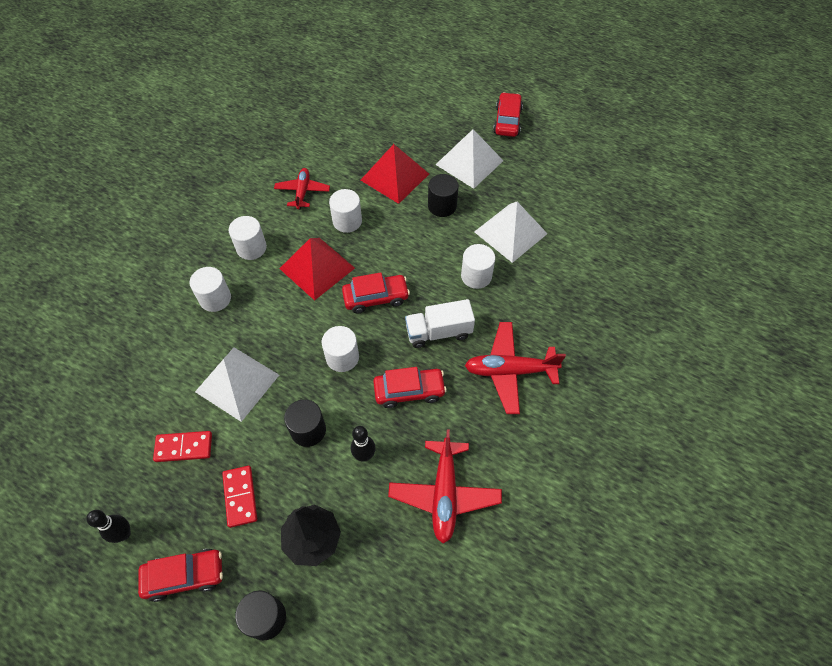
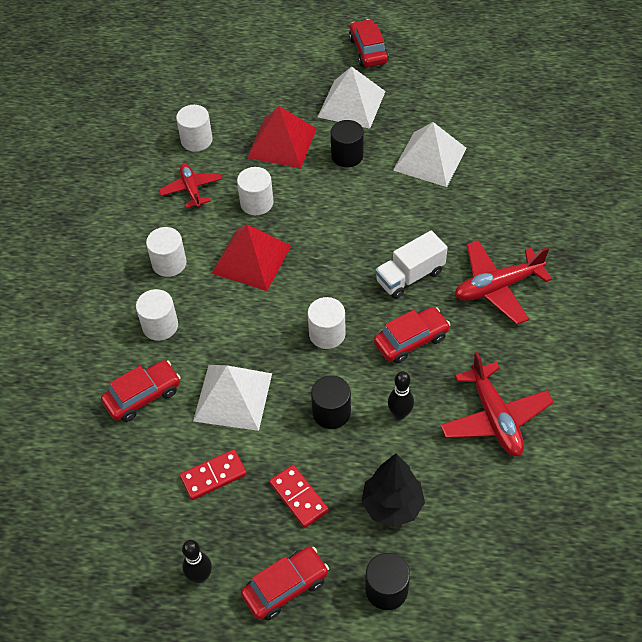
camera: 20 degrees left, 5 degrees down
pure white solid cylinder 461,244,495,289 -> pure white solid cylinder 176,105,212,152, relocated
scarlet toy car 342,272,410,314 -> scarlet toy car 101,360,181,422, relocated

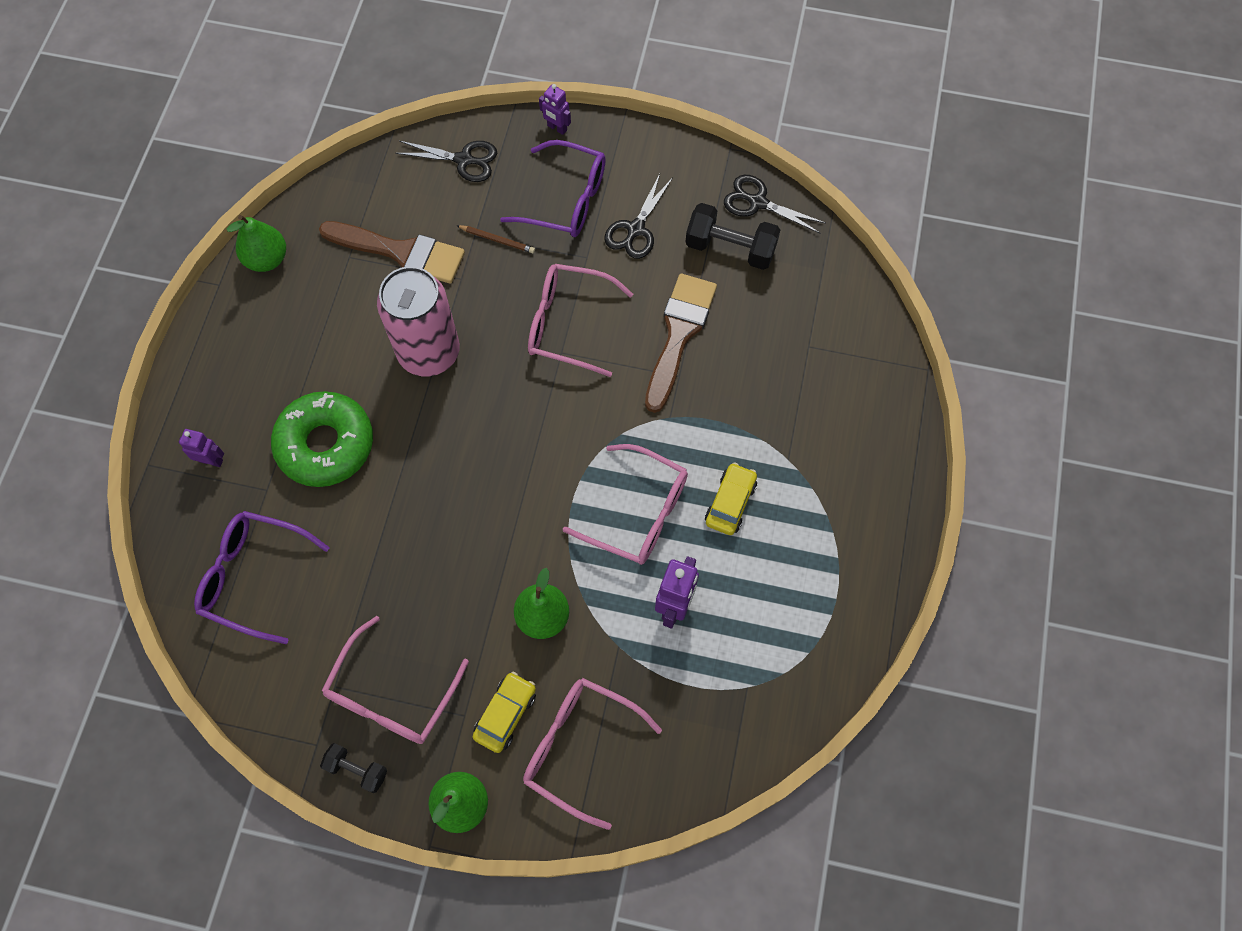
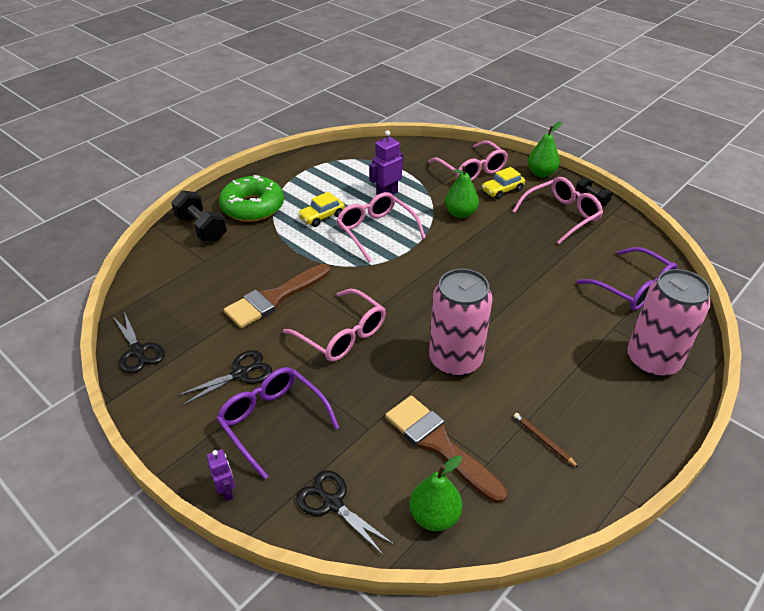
camera: 150 degrees left, 25 degrees down
jet-black hand weight 685,203,780,270 -> jet-black hand weight 171,190,227,242, relocated
emerald pear fruit 227,215,286,272 -> emerald pear fruit 409,456,462,531, relocated
dark brown wooden pencil 456,225,535,253 -> dark brown wooden pencil 514,413,579,468, relocated
emerald donut 271,391,373,487 -> emerald donut 219,175,284,222, relocated
violet toy robot 178,429,224,467 -> rosy can 627,269,711,377

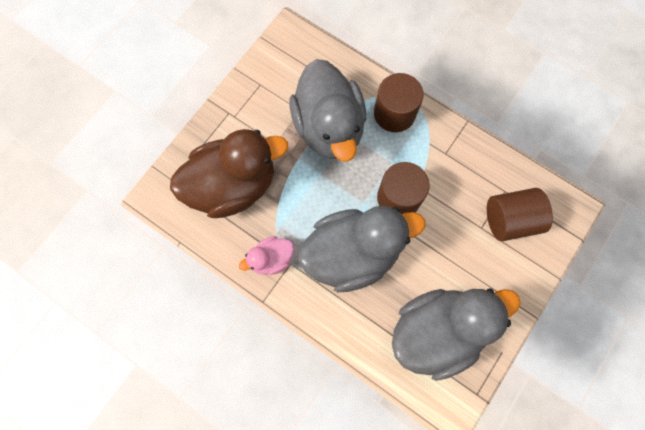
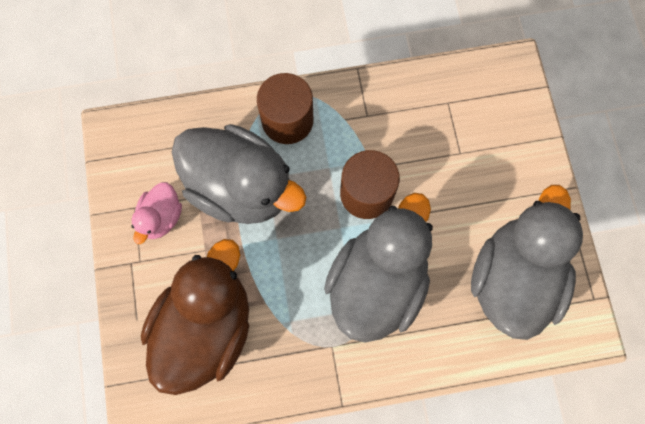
camera: 45 degrees left, 0 degrees up
dark brown solid cylinder 487,188,553,241 -> none
rosy duck 239,236,294,275 -> rosy duck 132,182,182,244, relocated

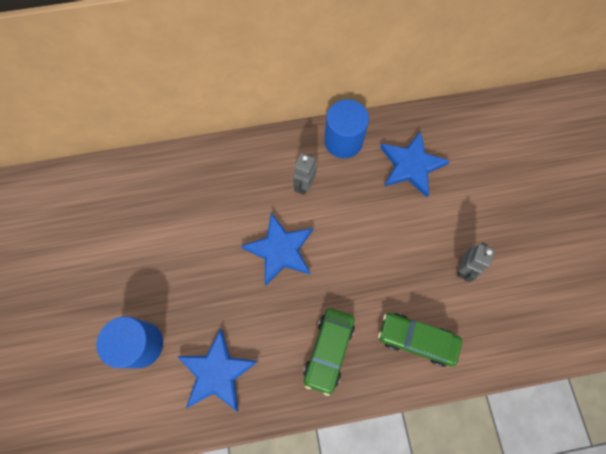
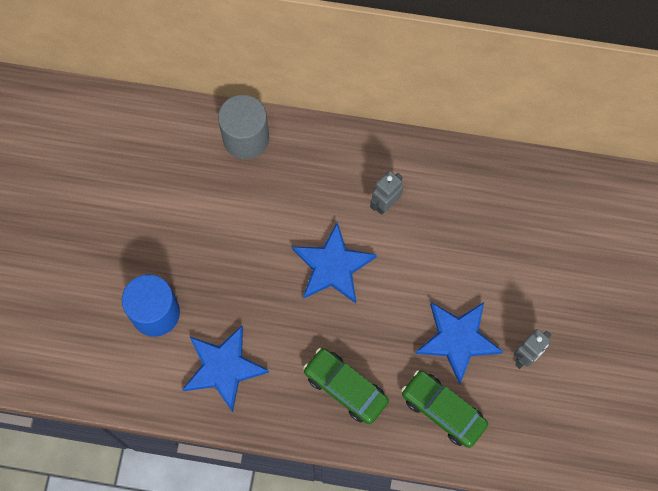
camera: 20 degrees right, 0 degrees up
royal blue solid cylinder 324,100,369,158 -> none
royal blue star 380,131,450,197 -> royal blue star 415,302,503,385, relocated
emerald toy car 303,308,355,396 -> emerald toy car 303,348,389,424, 90 degrees clockwise
none -> grey solid cylinder 218,95,269,159

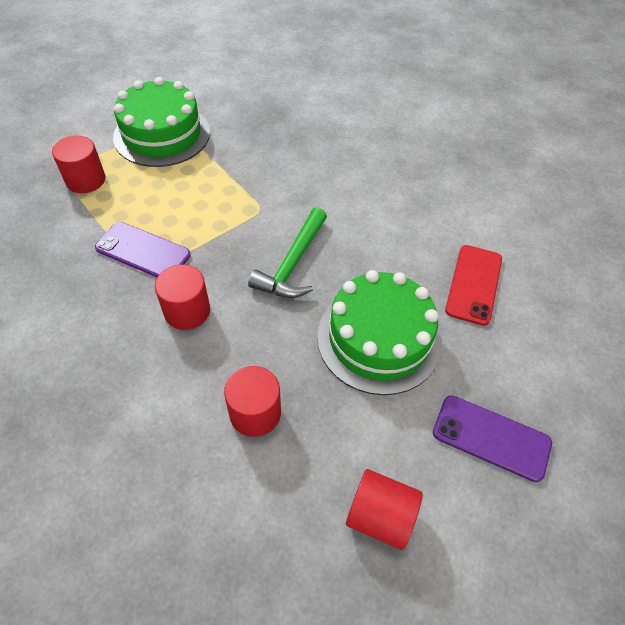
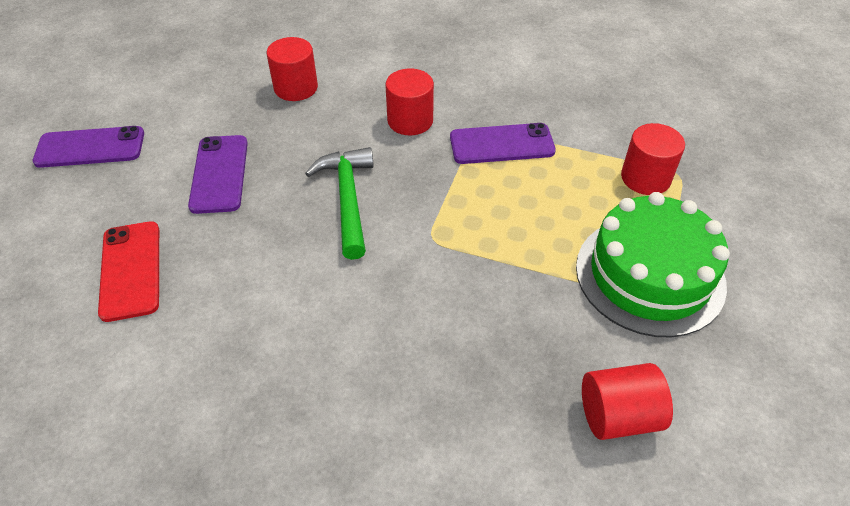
camera: 150 degrees right, 5 degrees down
emerald gateau 317,270,442,395 -> violet mobile phone 188,135,248,214
scarlet solid cylinder 346,469,423,550 -> scarlet solid cylinder 582,363,673,440, relocated

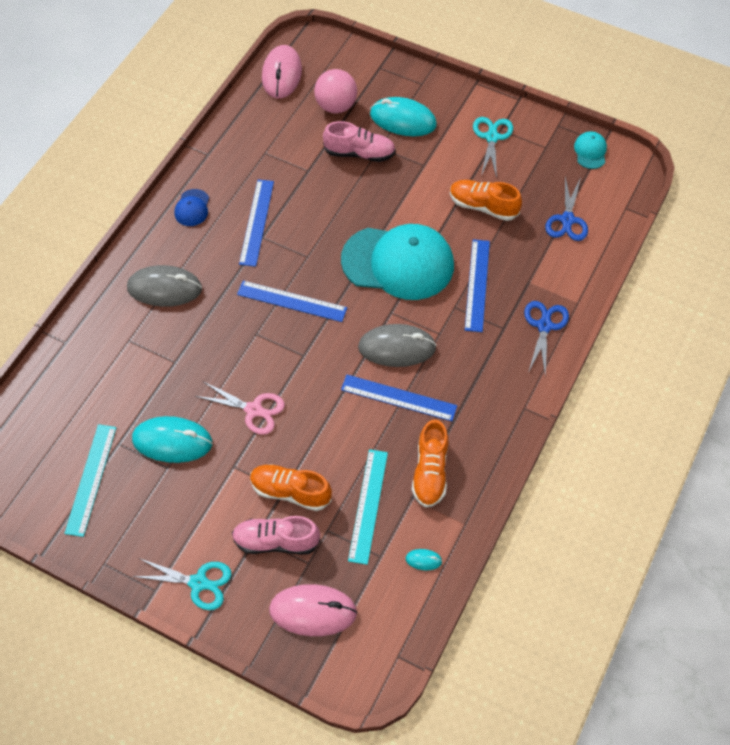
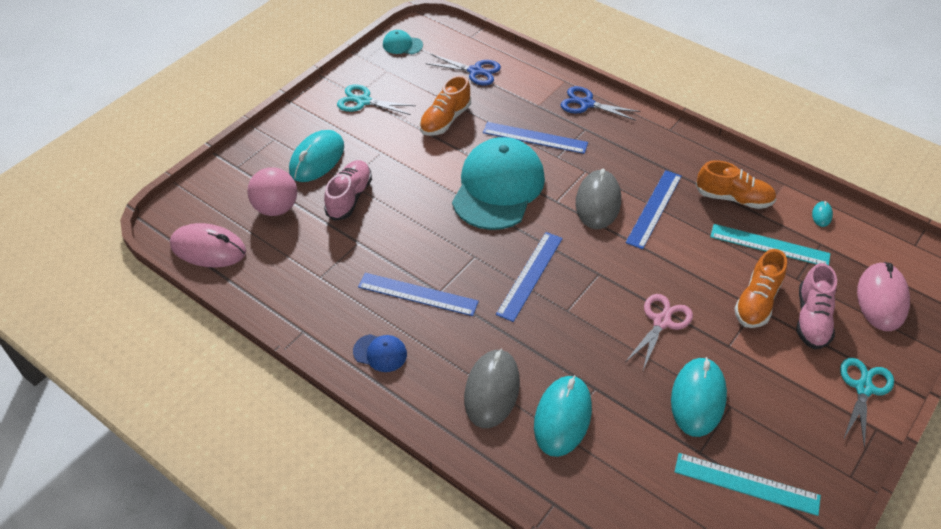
camera: 80 degrees left, 10 degrees down
none -> teal PC mouse 534,375,592,457

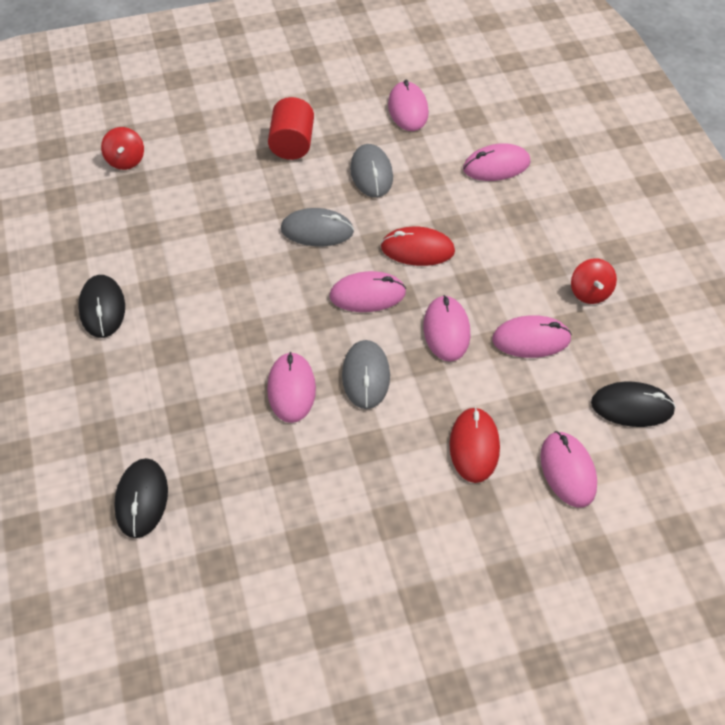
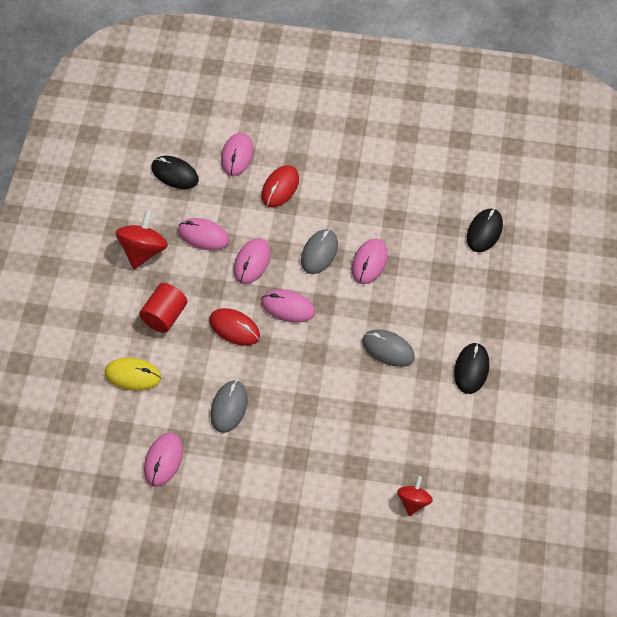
camera: 155 degrees left, 5 degrees up
scarlet solid cylinder 268,97,314,160 -> scarlet solid cylinder 139,283,188,333, relocated
rosy PC mouse 463,143,531,181 -> golden PC mouse 105,358,161,391
grey PC mouse 281,208,354,246 -> grey PC mouse 362,329,415,367, relocated
scarlet whirligig 571,258,617,304 -> scarlet whirligig 116,209,168,269, x1.62

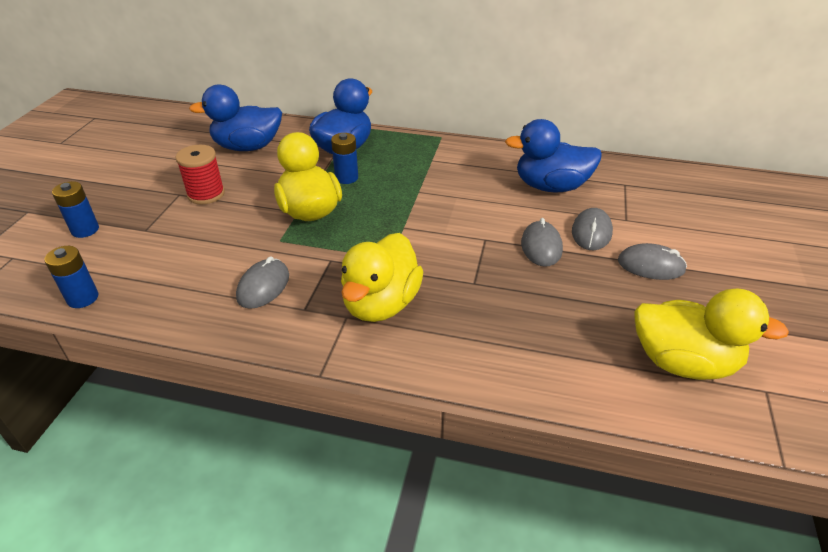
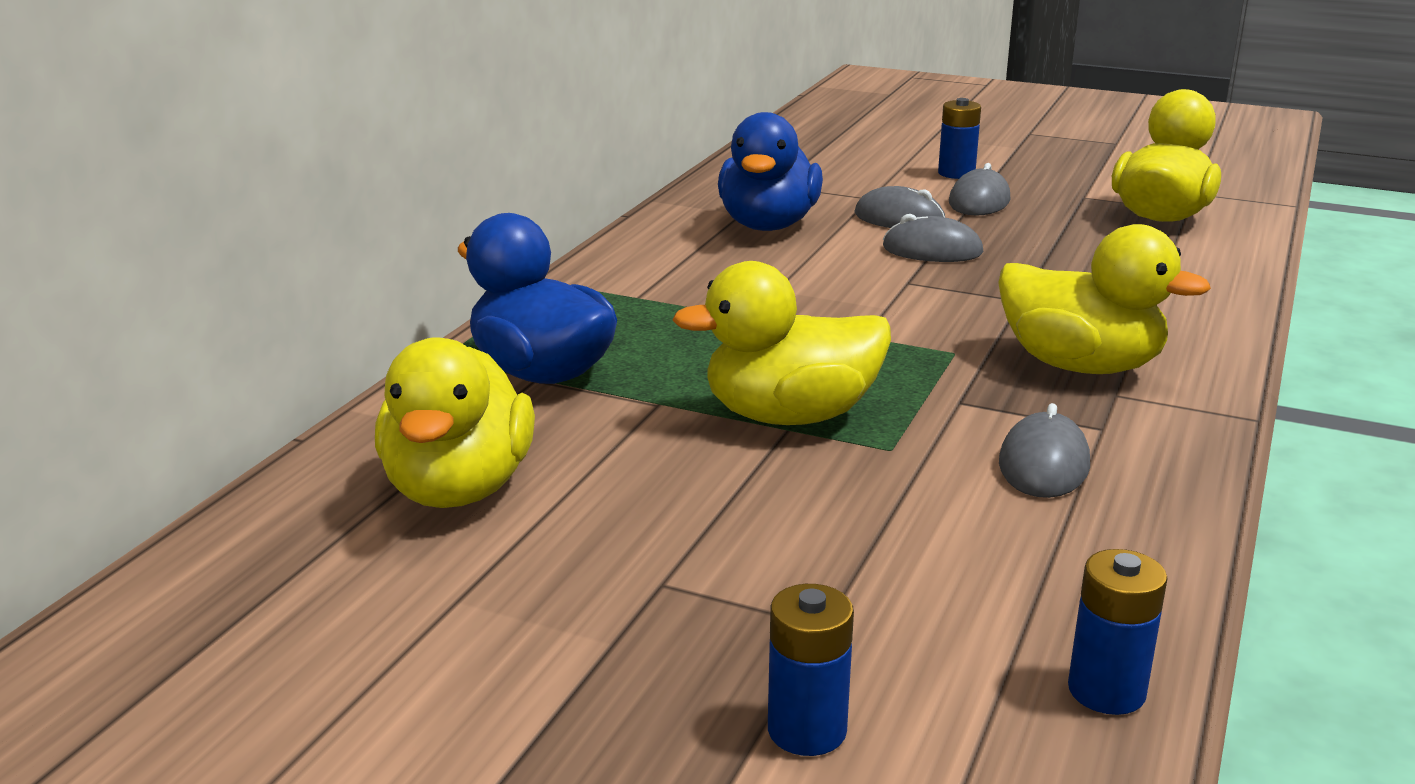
camera: 80 degrees left, 15 degrees down
royal blue duck 189,85,282,151 -> golden duck 375,337,535,508
royal blue AA battery 331,133,358,184 -> royal blue AA battery 938,98,981,179, relocated
scarlet spool 175,145,225,204 -> none
grey PC mouse 236,256,289,309 -> grey PC mouse 999,403,1090,498, 75 degrees clockwise

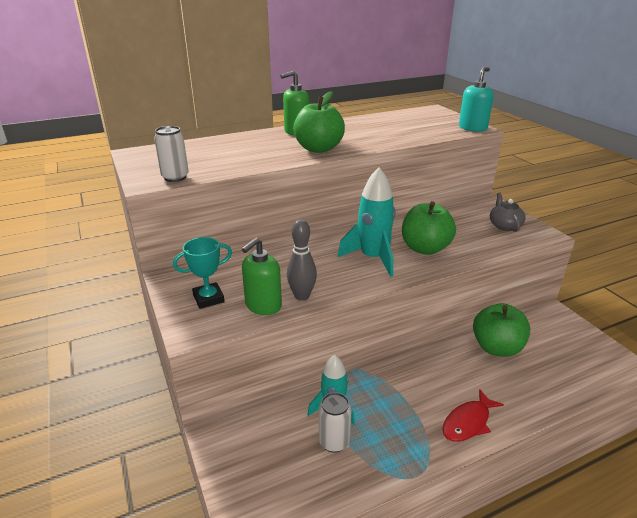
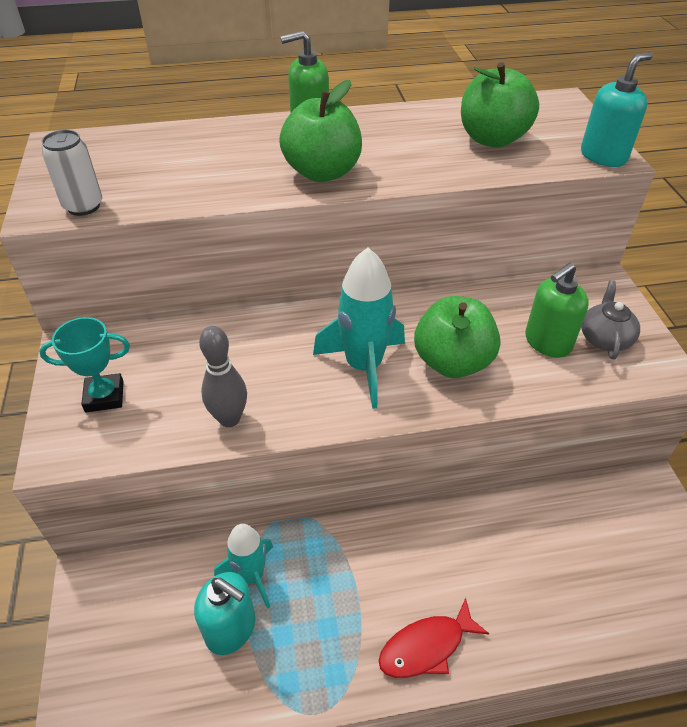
camera: 15 degrees right, 15 degrees up
emerald soap pump 242,238,282,315 -> emerald soap pump 525,263,589,358, relocated
emerald apple 473,303,530,357 -> emerald apple 461,62,539,148, relocated
pure white can 319,392,352,453 -> teal soap pump 194,572,255,655

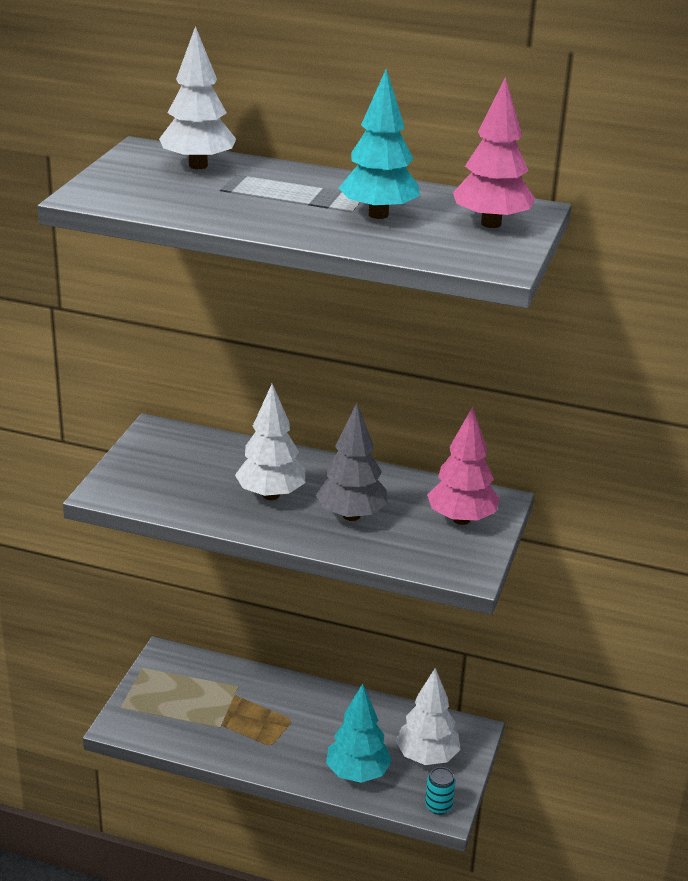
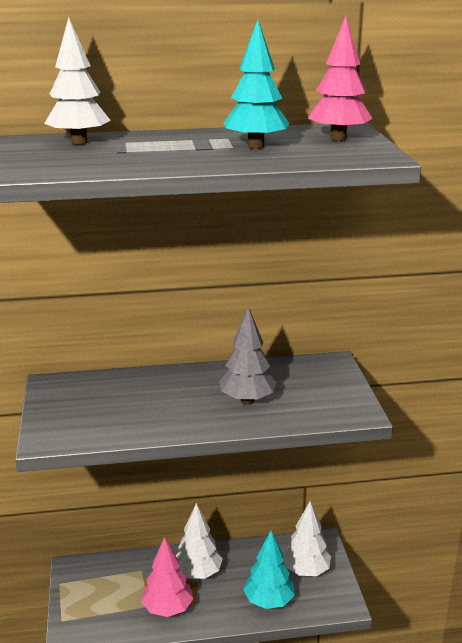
camera: 25 degrees left, 5 degrees down
pure white fir tree 235,384,305,500 -> pure white fir tree 176,503,223,579, relocated
rosy fir tree 427,407,499,525 -> rosy fir tree 141,537,194,617, relocated
teal can 425,767,455,815 -> none

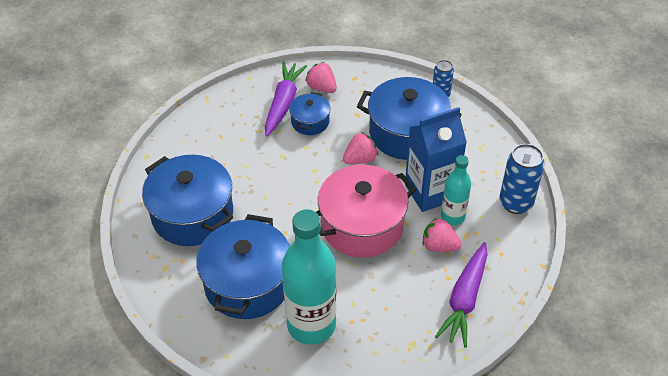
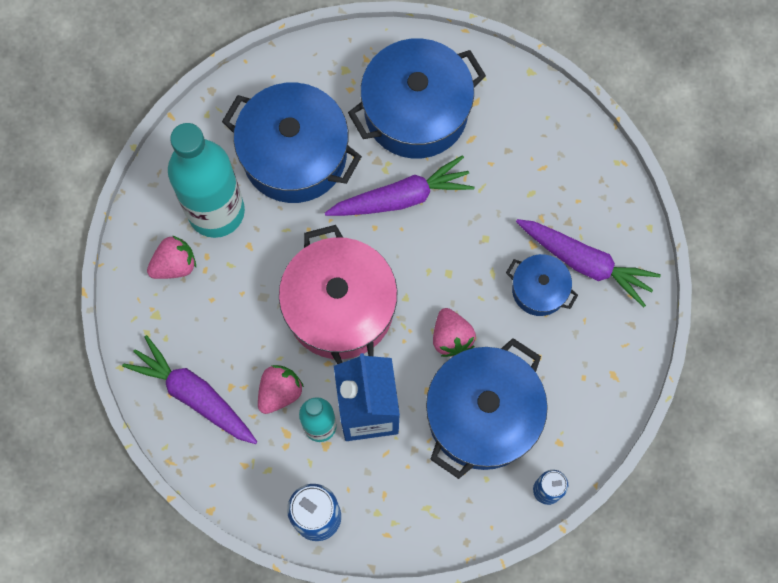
camera: 105 degrees right, 25 degrees up
rosy strawberry 305,62,337,93 -> rosy strawberry 147,235,196,279, relocated
none -> violet root vegetable 325,155,475,216

